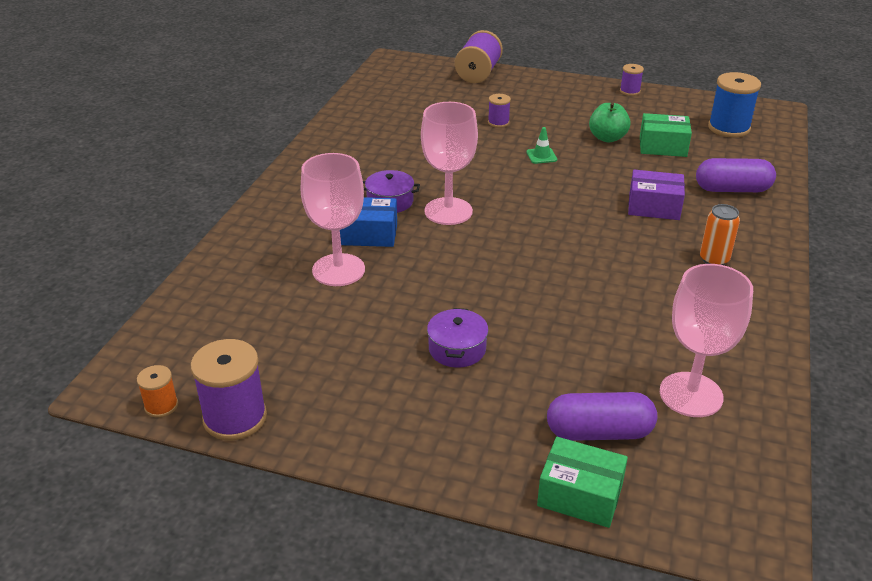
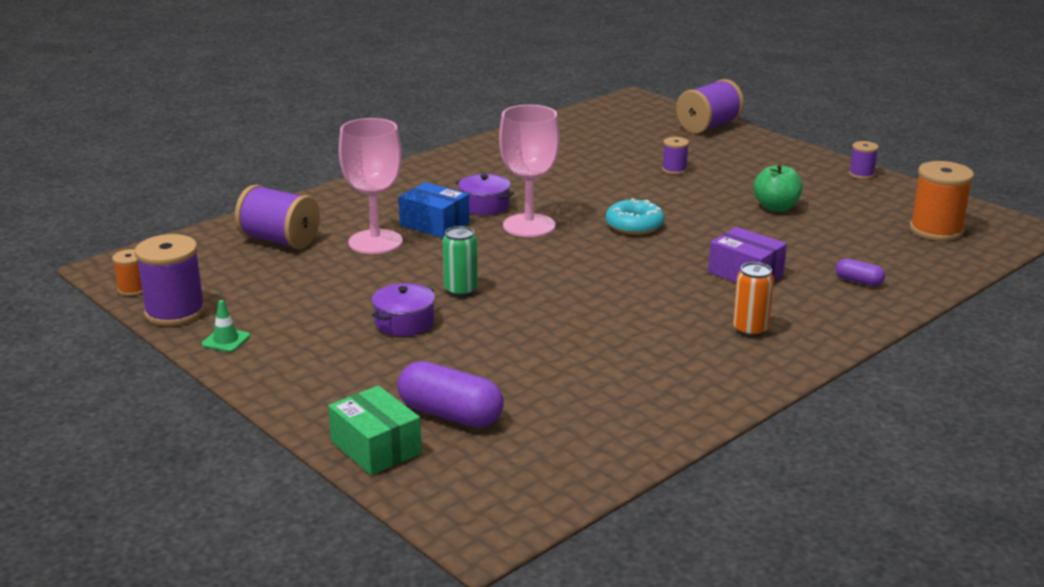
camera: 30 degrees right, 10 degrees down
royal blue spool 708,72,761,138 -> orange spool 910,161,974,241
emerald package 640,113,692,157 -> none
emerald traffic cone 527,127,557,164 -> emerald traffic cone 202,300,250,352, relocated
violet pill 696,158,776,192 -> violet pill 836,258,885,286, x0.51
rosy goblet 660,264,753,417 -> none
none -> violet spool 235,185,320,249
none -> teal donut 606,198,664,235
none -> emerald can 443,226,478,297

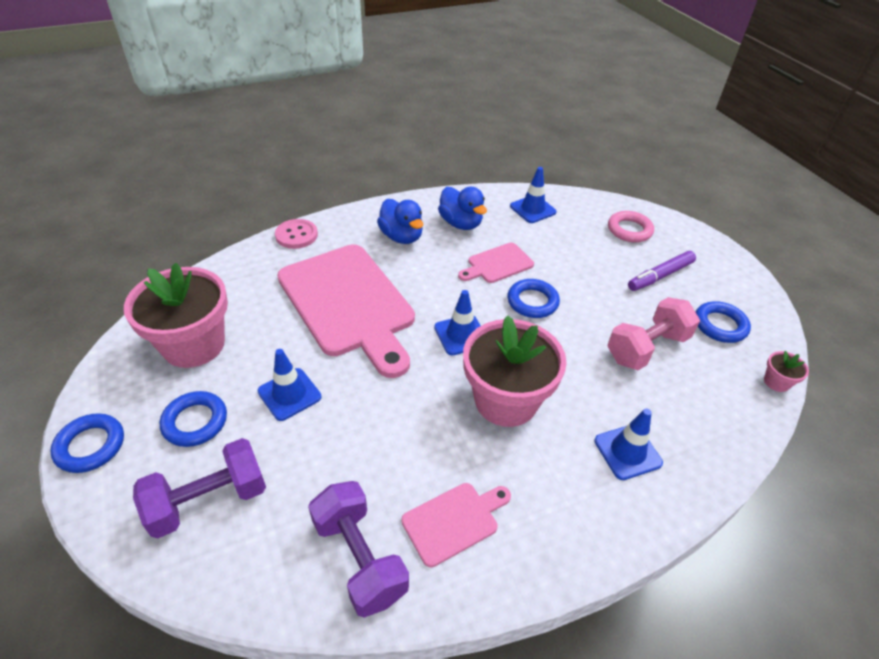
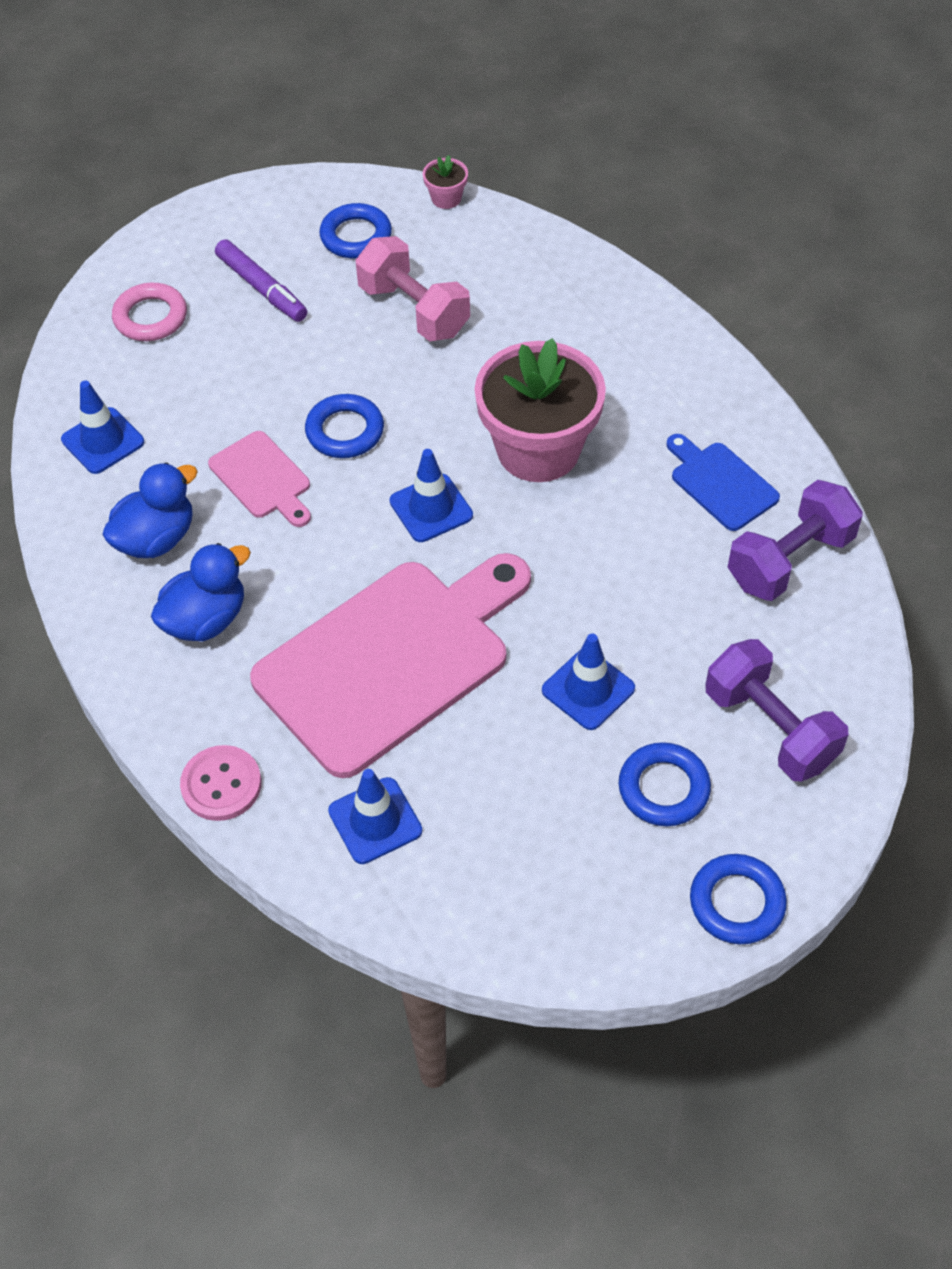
camera: 95 degrees left, 10 degrees up
rosy flower pot 124,263,228,368 -> none
royal blue traffic cone 594,408,663,480 -> royal blue traffic cone 328,769,422,864, relocated
rosy chopping board 401,483,511,567 -> royal blue chopping board 666,434,780,531

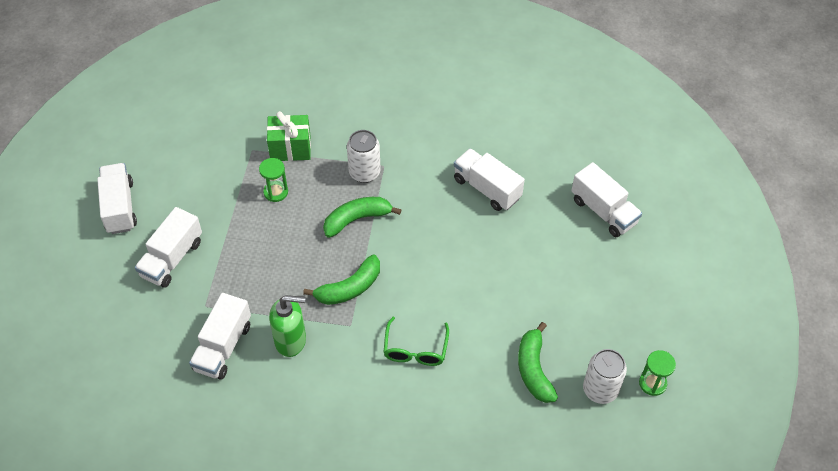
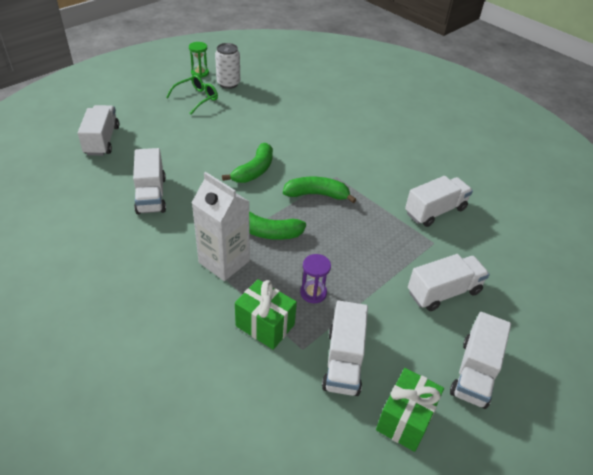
camera: 145 degrees left, 10 degrees down
pure white can 347,130,381,183 -> pure white carton 192,172,250,281
emerald sandglass 259,158,288,202 -> violet sandglass 300,254,331,304
emerald soap pump 269,295,306,357 -> none
emerald glasses 383,317,449,366 -> emerald glasses 166,75,218,115, relocated
emerald banana 518,322,558,403 -> emerald banana 222,143,273,183, relocated
none -> pure white truck 322,301,368,396
none -> emerald gift 376,368,444,452

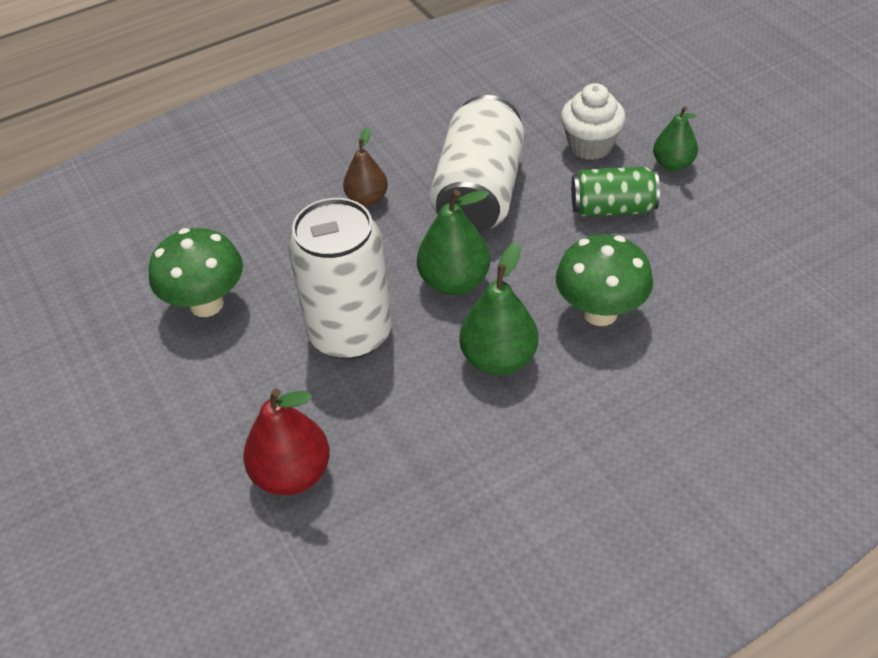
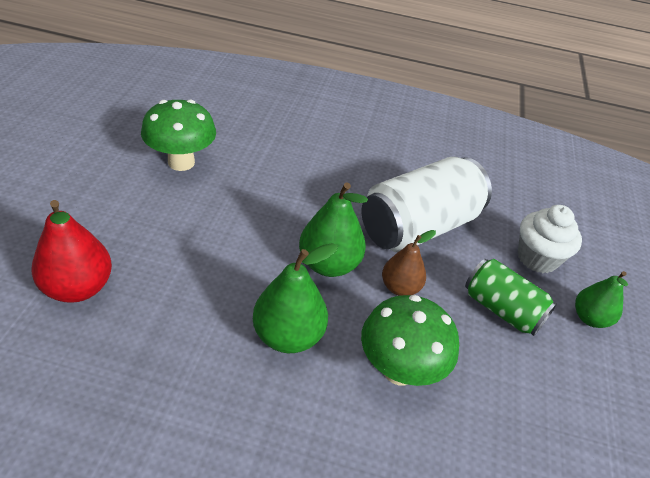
camera: 35 degrees right, 5 degrees down
dark brown pear fruit 343,127,388,206 -> dark brown pear fruit 382,230,436,296, relocated
pure white can 288,198,392,359 -> none

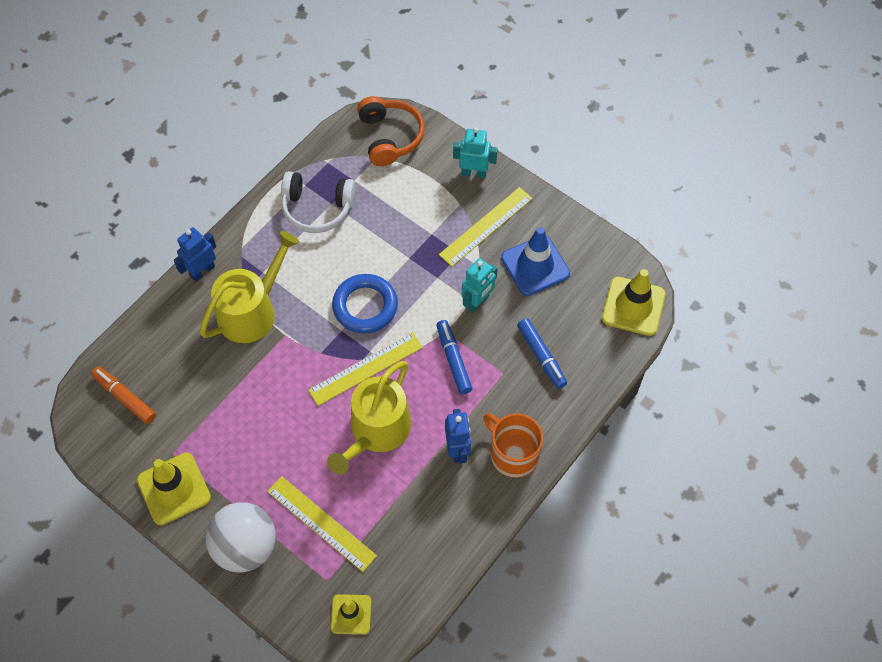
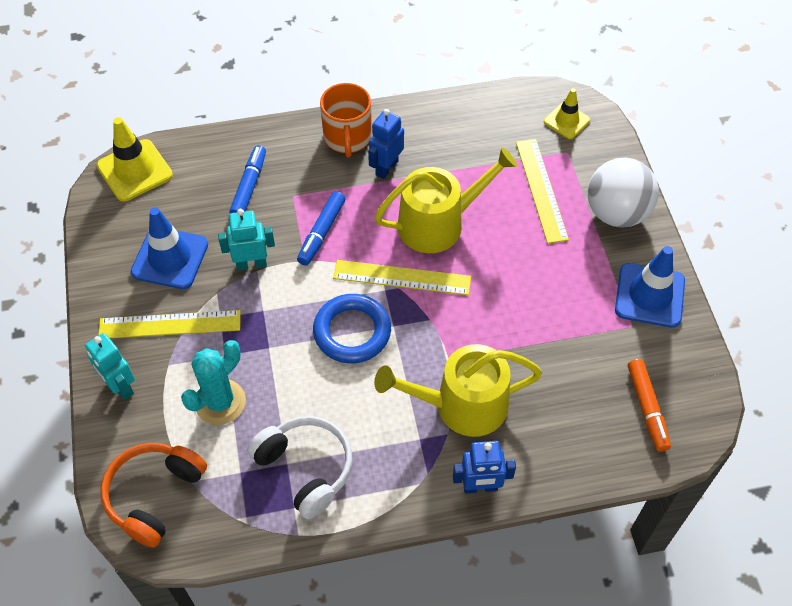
camera: 140 degrees left, 5 degrees down
golden traffic cone 137,453,211,525 -> royal blue traffic cone 615,246,685,328
none -> teal cactus 181,340,246,425

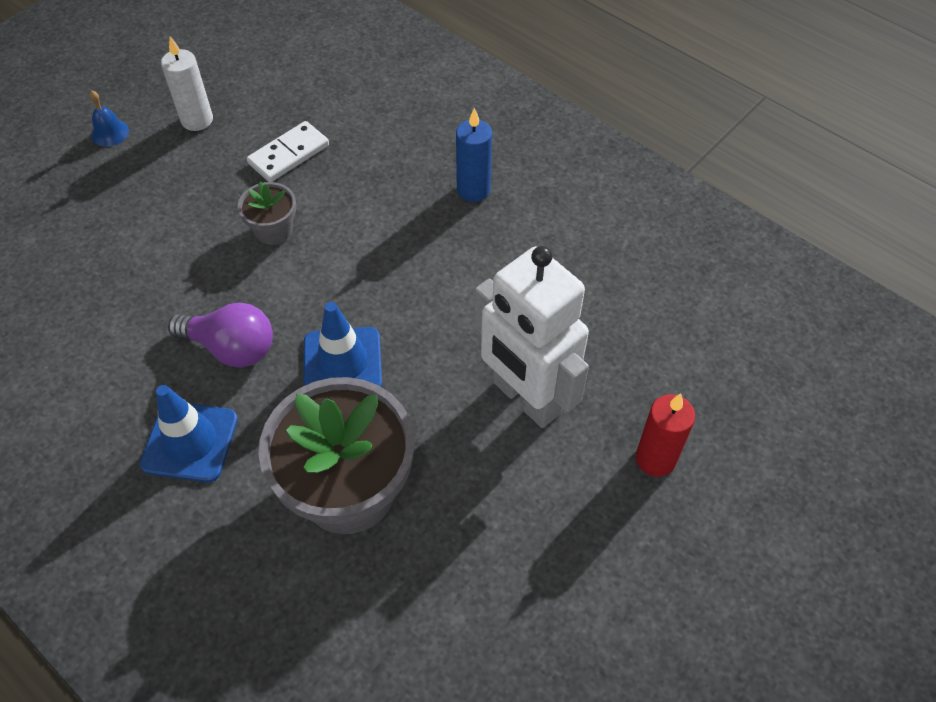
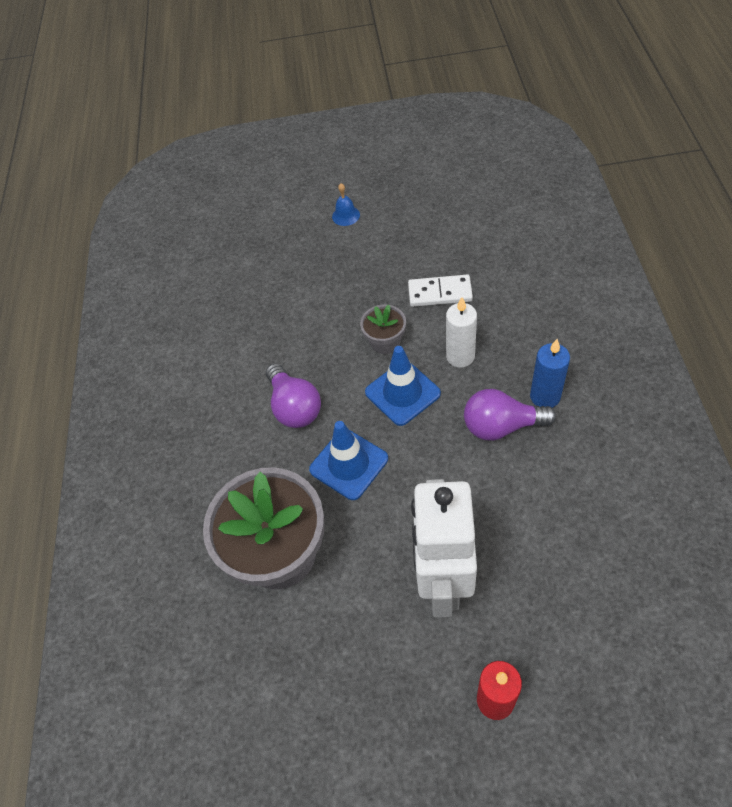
camera: 50 degrees right, 0 degrees up
pure white wax candle 161,36,213,131 -> pure white wax candle 446,297,477,368, relocated
royal blue traffic cone 140,385,238,483 -> royal blue traffic cone 365,346,441,426, relocated
none -> violet light bulb 464,389,556,441

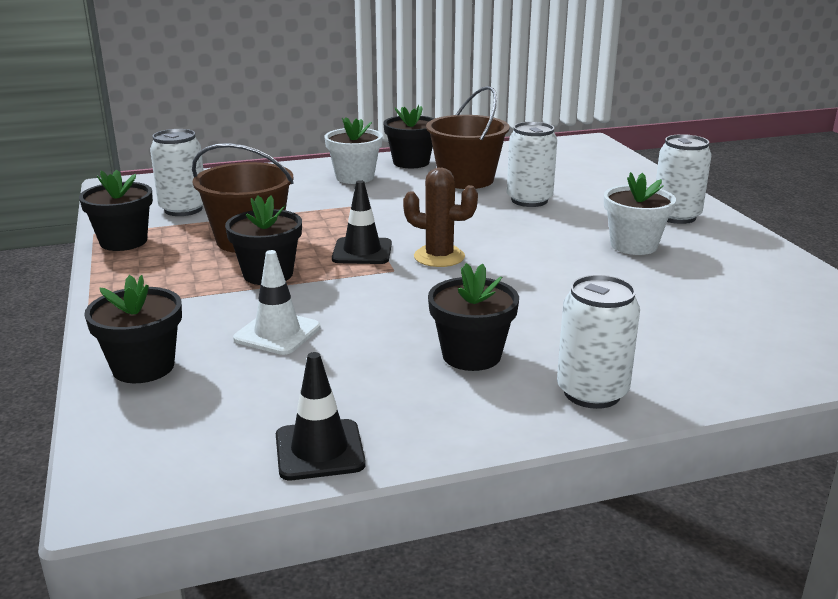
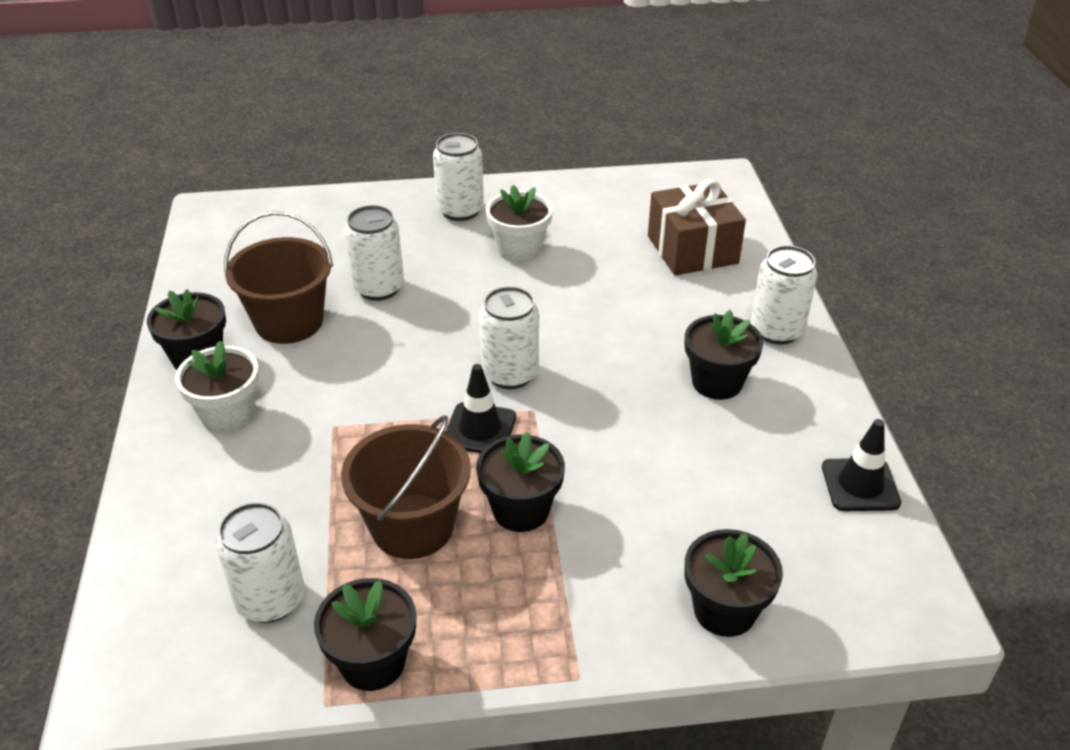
camera: 80 degrees left, 15 degrees up
dark brown cactus 403,168,478,267 -> pure white can 480,286,539,389
pure white traffic cone 233,250,320,355 -> none
none -> dark brown gift 648,179,746,276

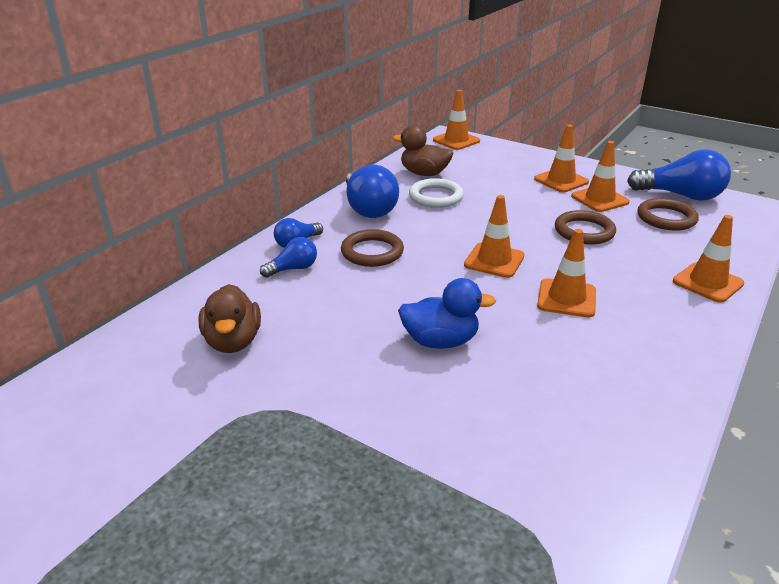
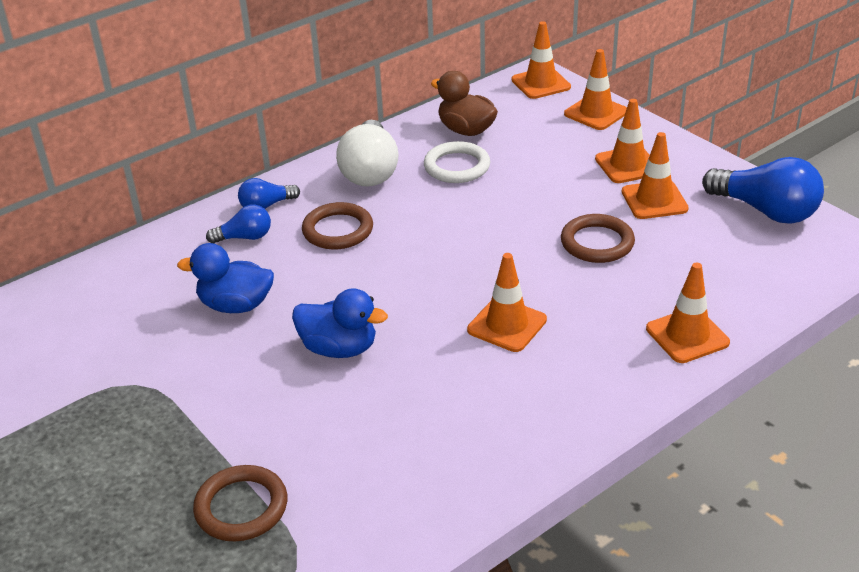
camera: 20 degrees right, 5 degrees up
royal blue light bulb 346,165,399,218 -> pure white light bulb 336,120,399,187
orange traffic cone 464,195,525,278 -> orange traffic cone 564,49,627,130, relocated
dark brown hoop 637,198,699,231 -> dark brown hoop 193,465,287,541, relocated
dark brown duck 199,284,261,353 -> none
none -> royal blue duck 177,243,274,313

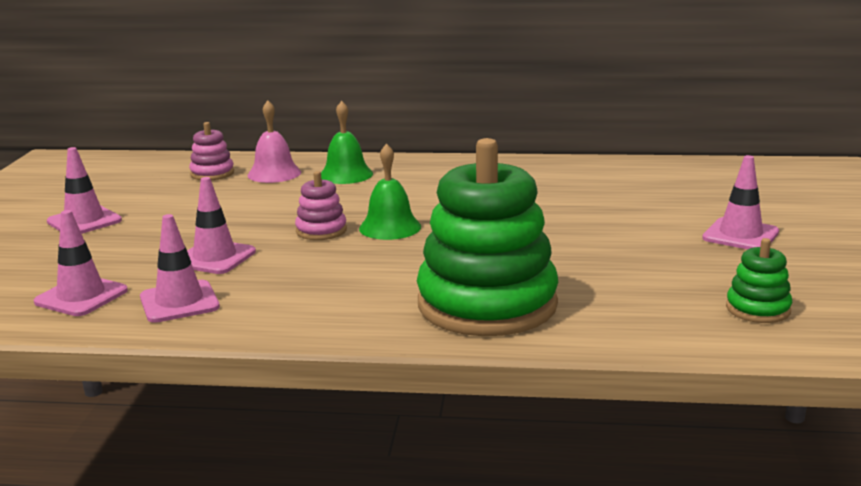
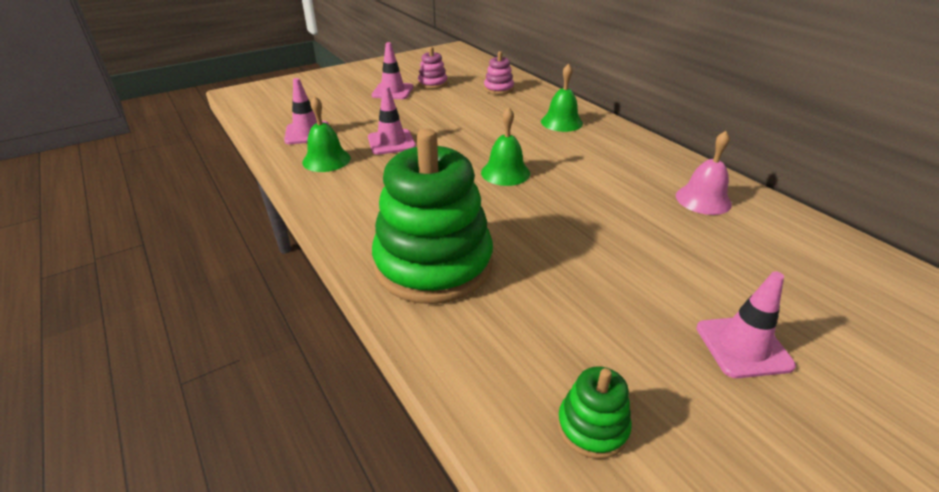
camera: 50 degrees right, 15 degrees up
rosy school bell 247,100,301,183 -> rosy school bell 676,131,732,215, relocated
rosy ring stacker 295,171,347,240 -> rosy ring stacker 418,47,448,89, relocated
rosy traffic cone 140,214,220,323 -> emerald school bell 302,96,351,172

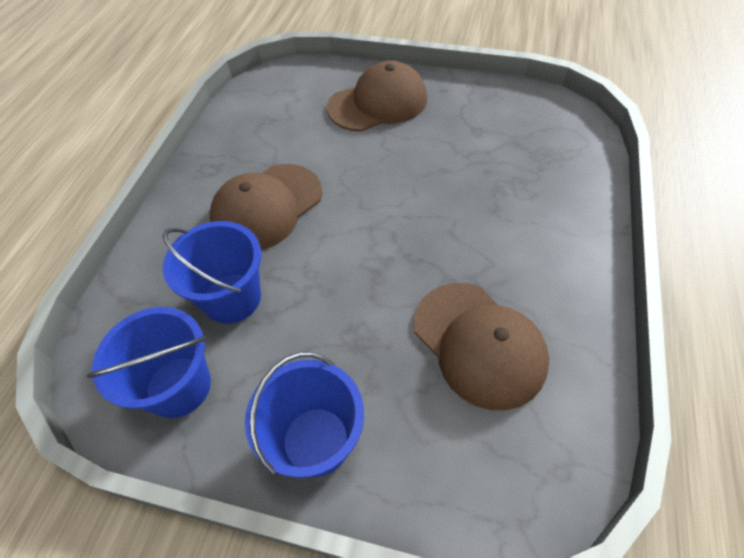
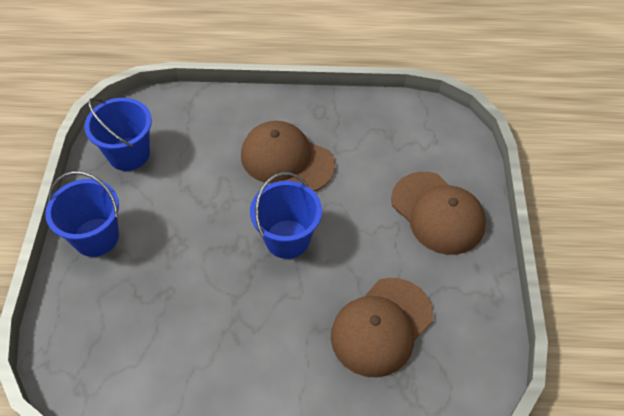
camera: 75 degrees right, 0 degrees up
royal blue bucket 162,221,262,324 -> royal blue bucket 250,172,322,259, relocated
dark brown baseball cap 414,283,549,410 -> dark brown baseball cap 331,278,433,378, relocated

